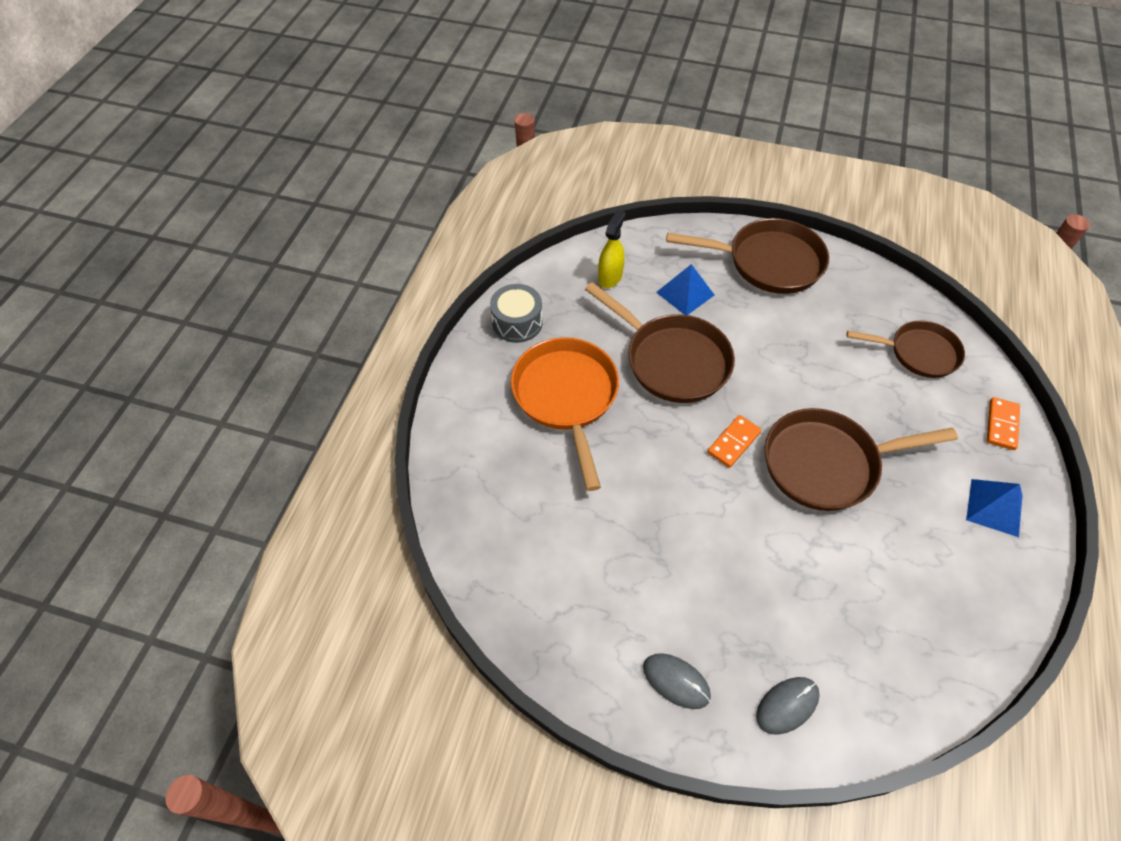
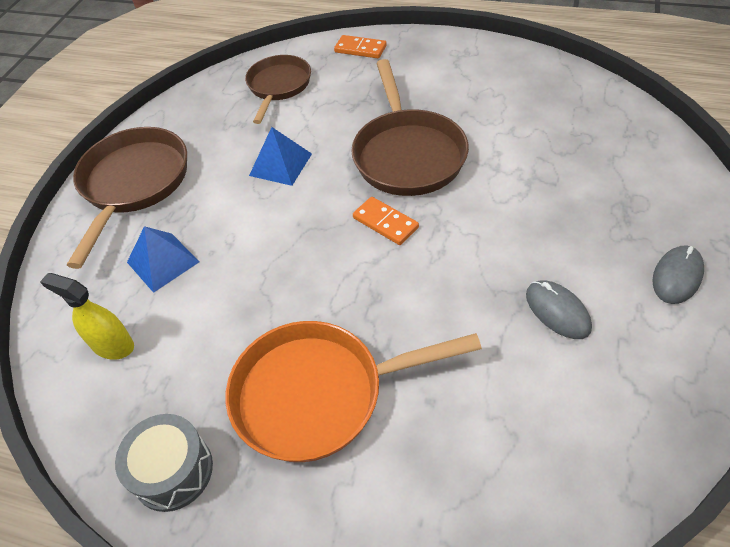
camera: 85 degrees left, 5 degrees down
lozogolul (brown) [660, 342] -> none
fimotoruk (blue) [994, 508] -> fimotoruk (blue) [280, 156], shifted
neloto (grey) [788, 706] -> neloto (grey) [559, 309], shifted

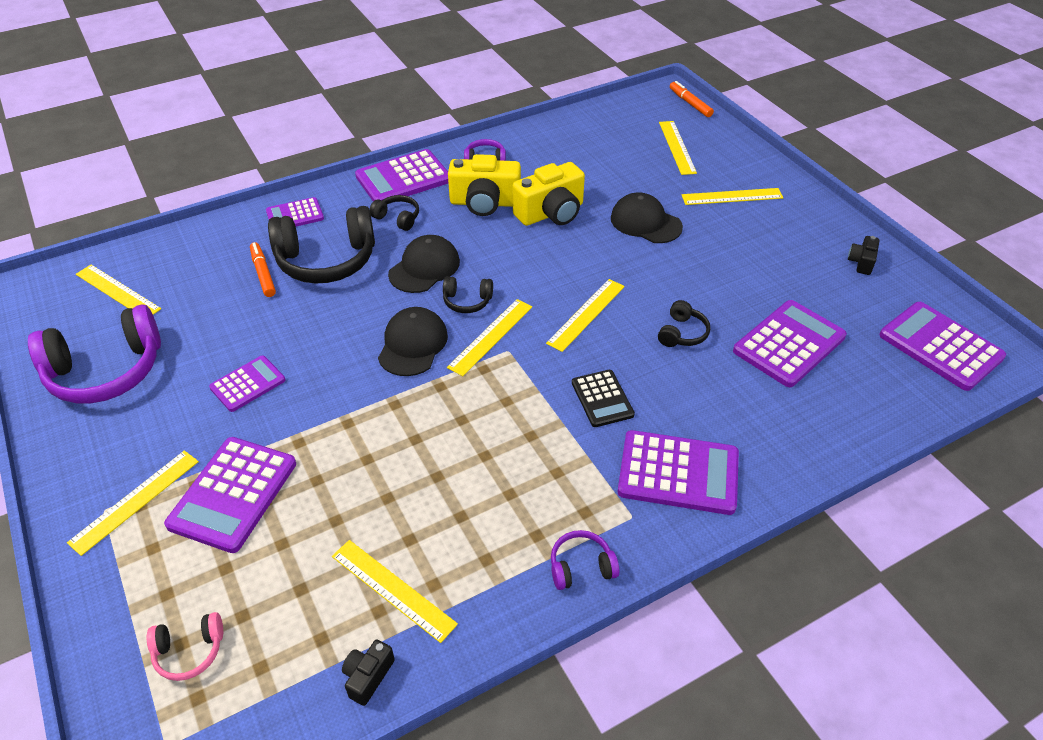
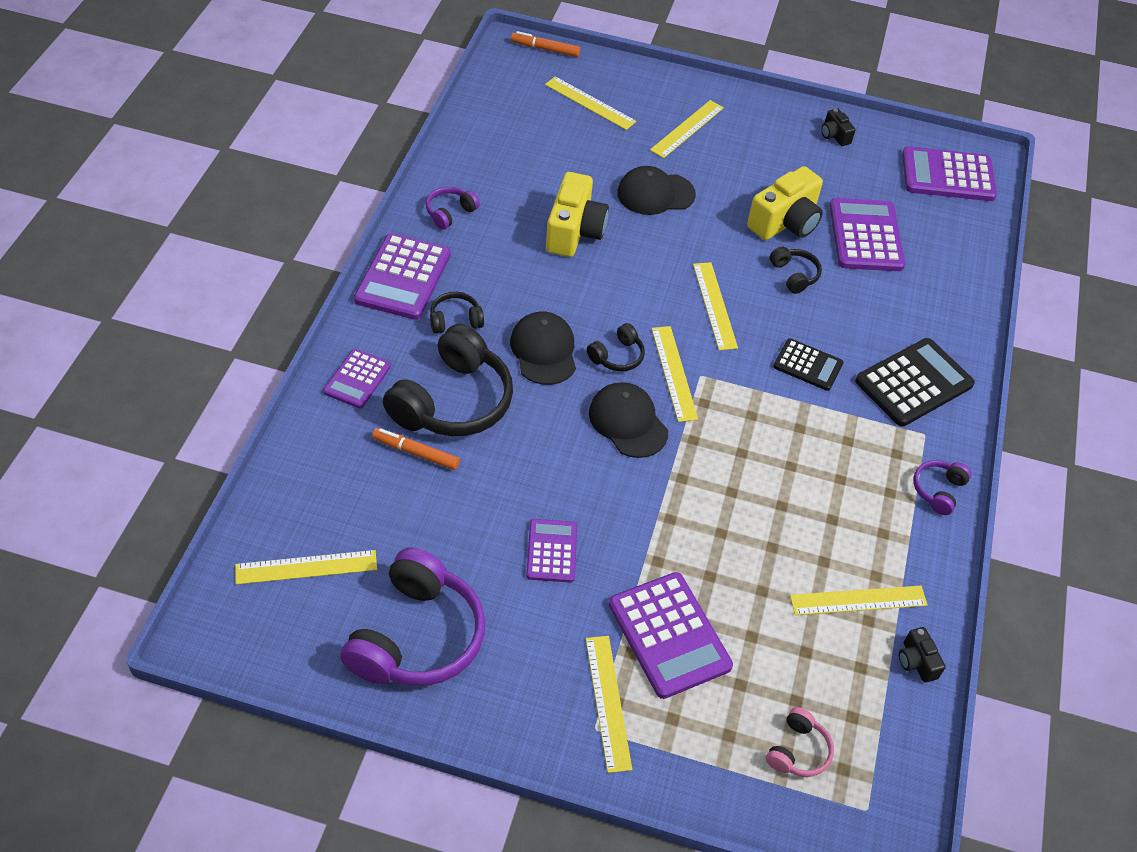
camera: 50 degrees left, 5 degrees up
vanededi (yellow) [484, 185] -> vanededi (yellow) [785, 203], shifted
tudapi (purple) [678, 472] -> tudapi (black) [915, 382]

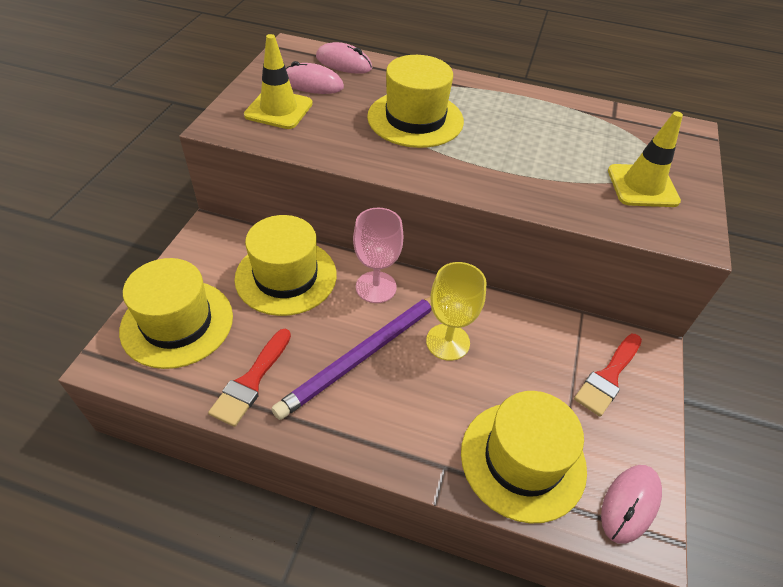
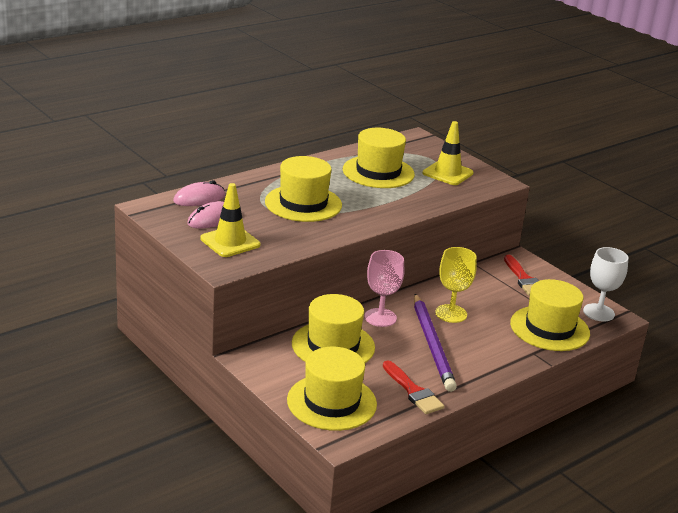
camera: 55 degrees left, 20 degrees down
neloto (pink) [631, 504] -> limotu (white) [605, 284]
none -> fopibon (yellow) [379, 158]

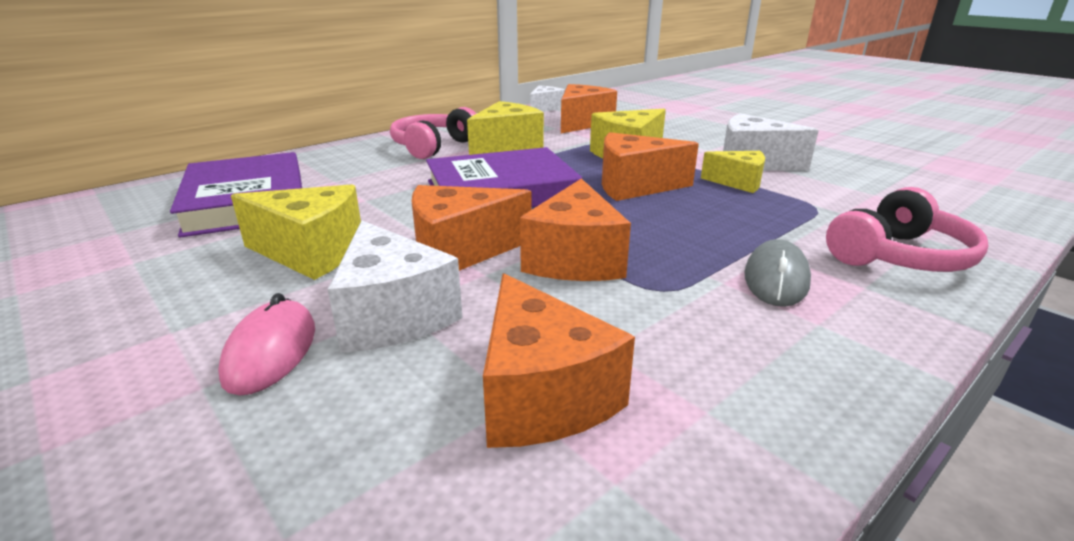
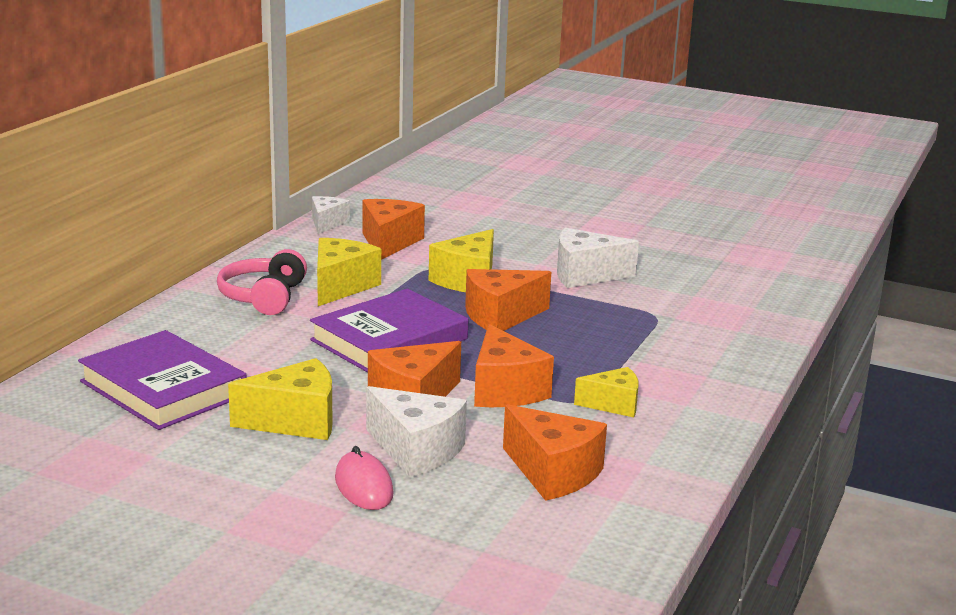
camera: 25 degrees left, 5 degrees down
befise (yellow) [733, 172] -> befise (yellow) [606, 392], shifted
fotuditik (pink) [907, 229] -> none
neloto (grey) [777, 273] -> none

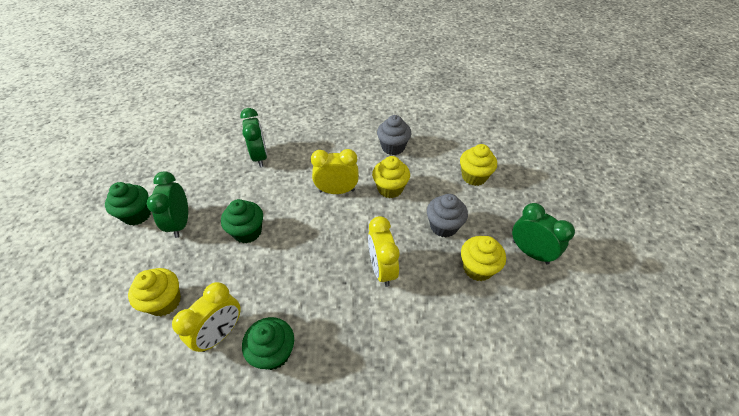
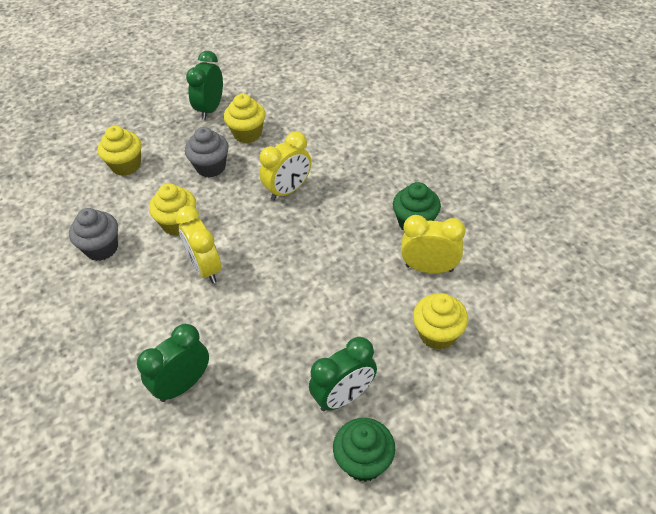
camera: 115 degrees left, 0 degrees up
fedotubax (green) [242, 221] -> none

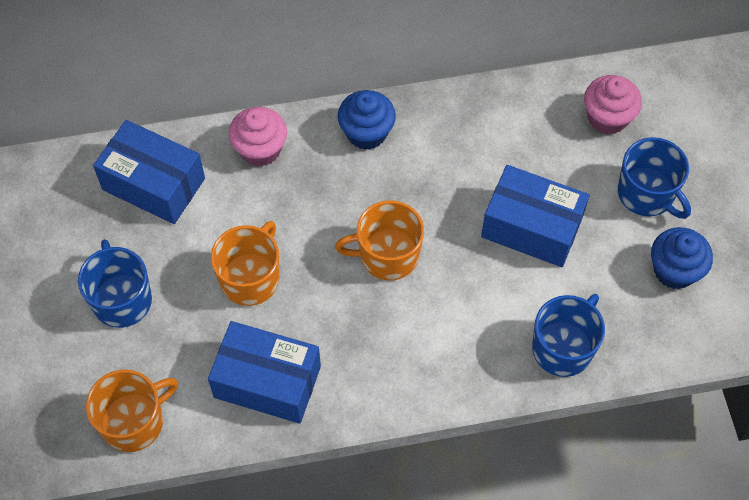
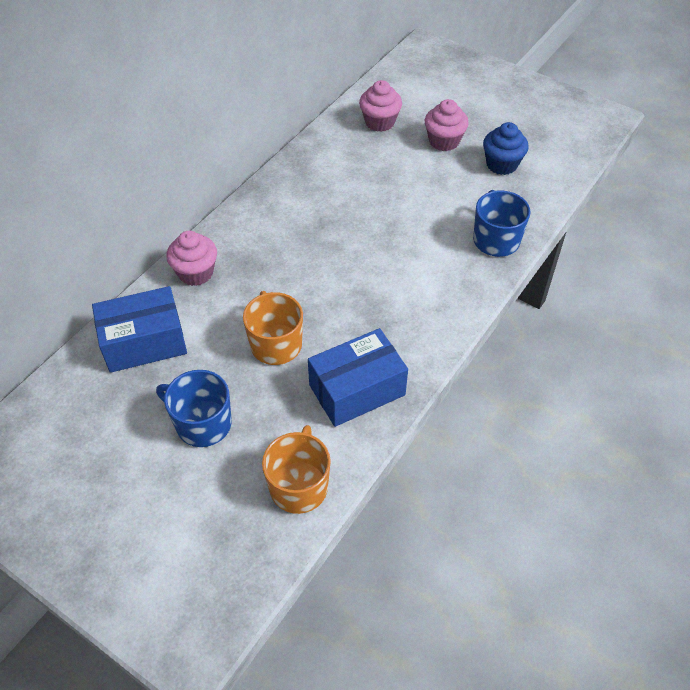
camera: 45 degrees left, 10 degrees down
fedotubax (blue) [367, 120] -> none
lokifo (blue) [654, 178] -> fedotubax (pink) [447, 125]
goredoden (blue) [535, 216] -> none
lokifo (orange) [379, 240] -> none

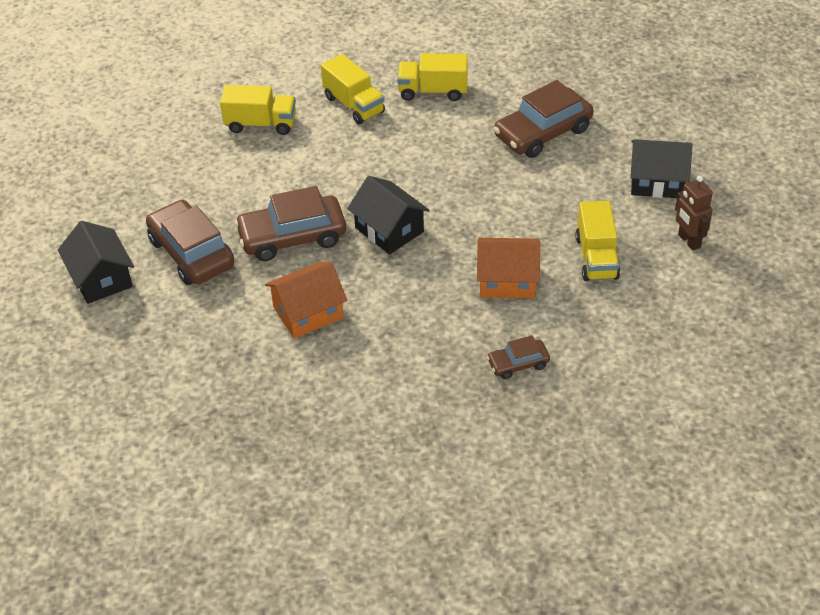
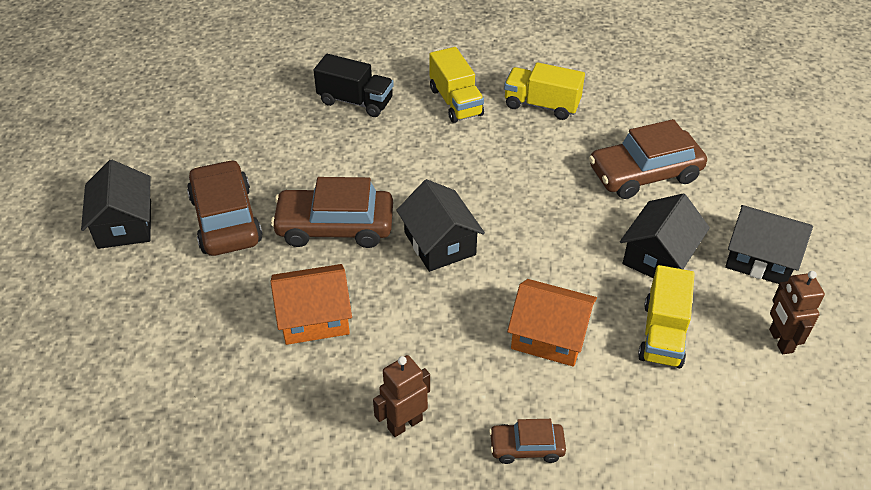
camera: 15 degrees right, 0 degrees up
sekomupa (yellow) [258, 110] -> sekomupa (black) [354, 85]
none -> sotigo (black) [665, 235]
none -> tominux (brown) [401, 396]

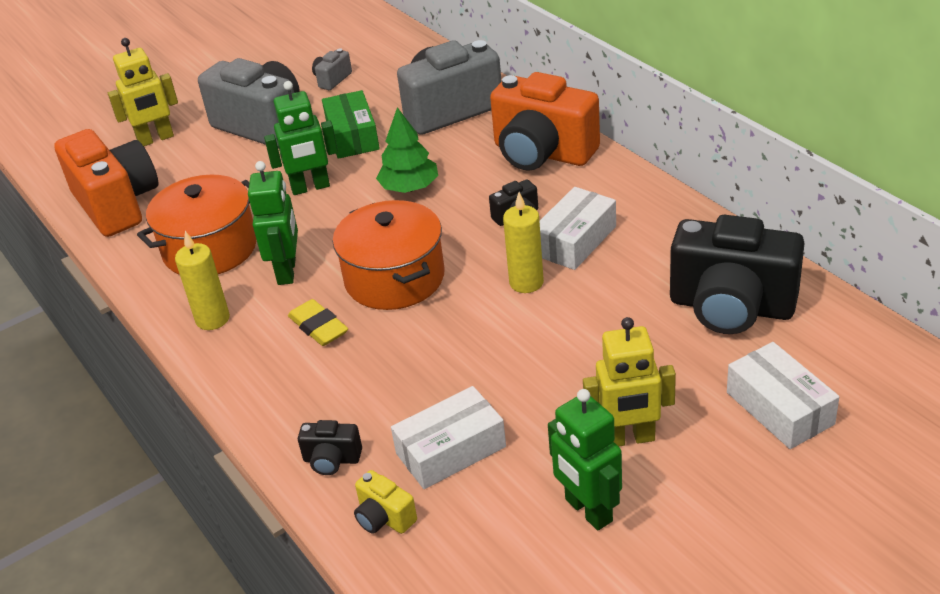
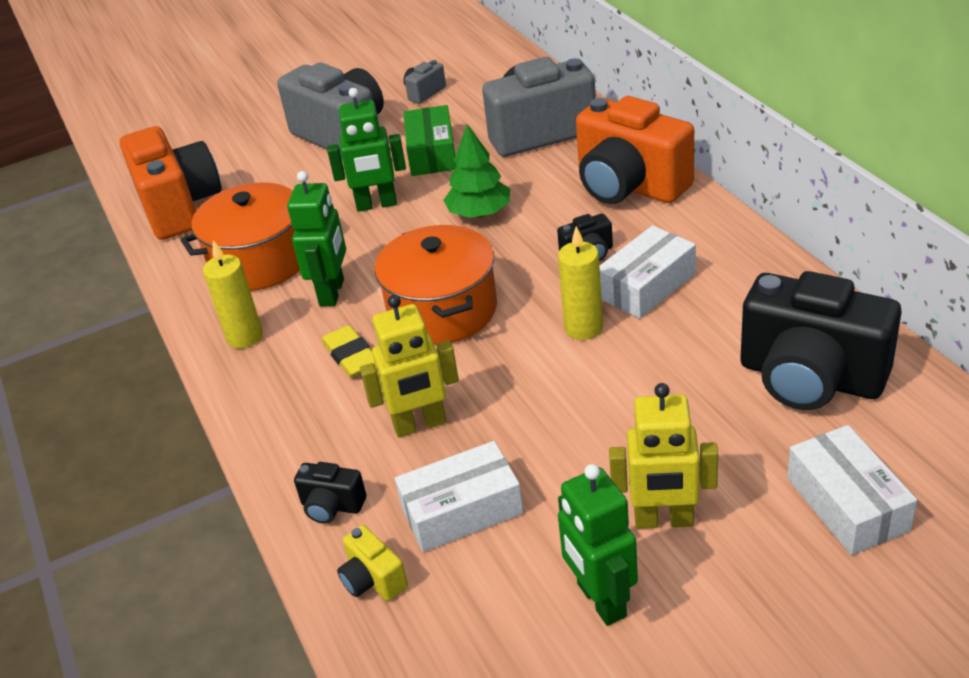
camera: 10 degrees right, 0 degrees up
tominux (yellow) [143, 92] -> tominux (yellow) [409, 366], shifted

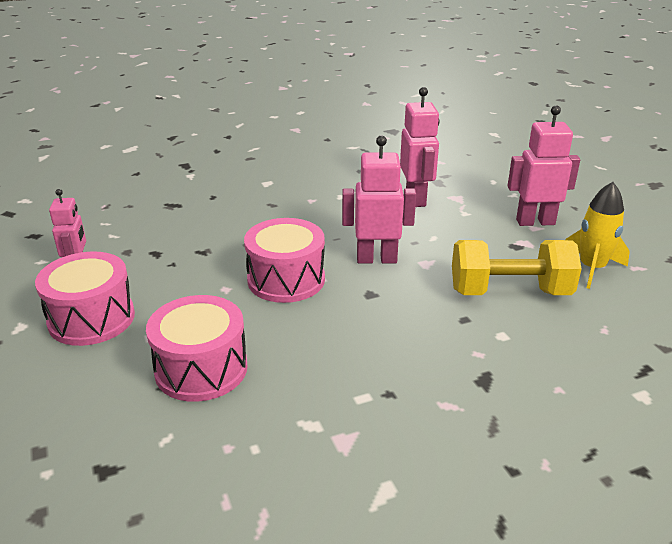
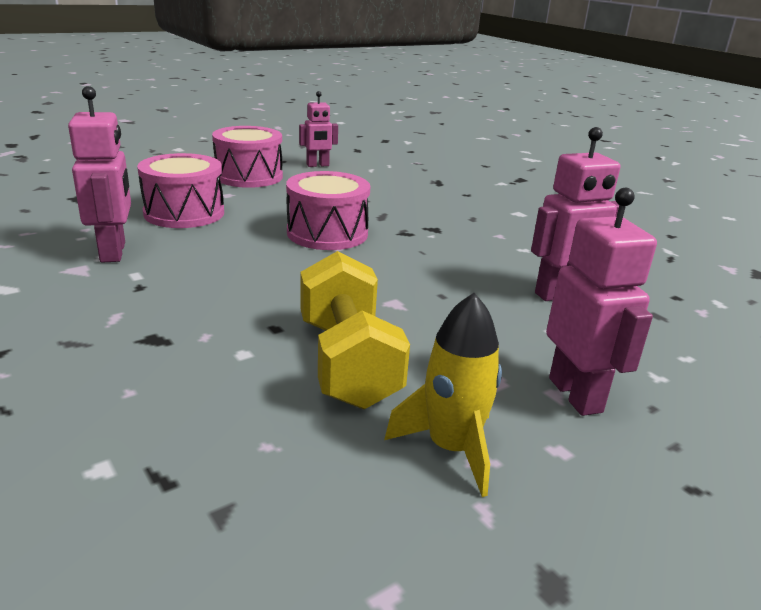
camera: 75 degrees right, 5 degrees down
tominux (pink) [379, 199] -> tominux (pink) [99, 174], shifted

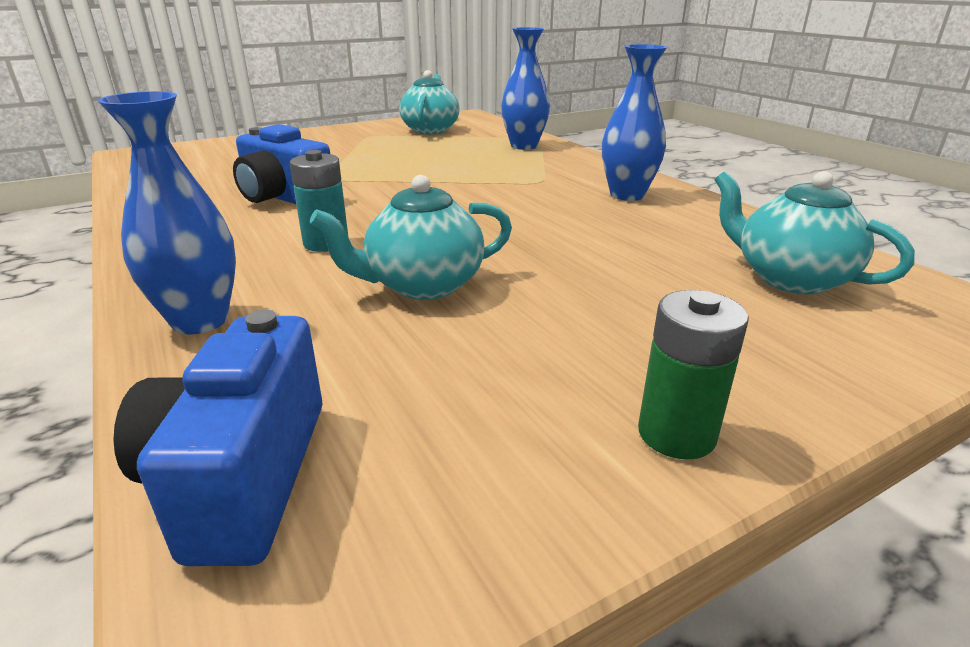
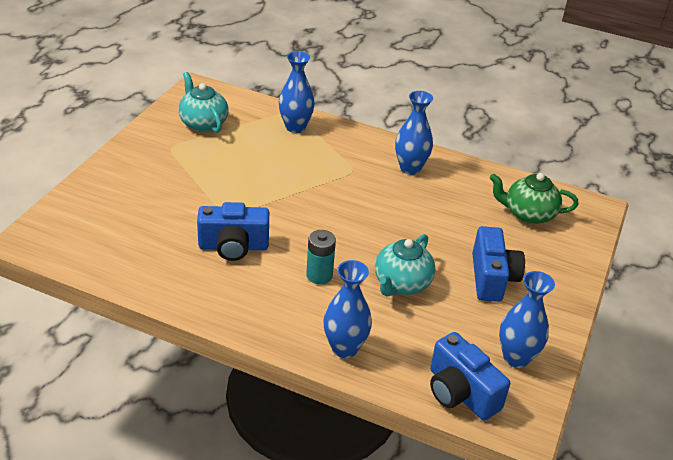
camera: 40 degrees left, 10 degrees up
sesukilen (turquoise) [814, 232] -> sesukilen (green) [534, 198]
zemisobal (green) [693, 375] -> none
none -> vanededi (blue) [498, 264]
none -> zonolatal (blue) [527, 319]

